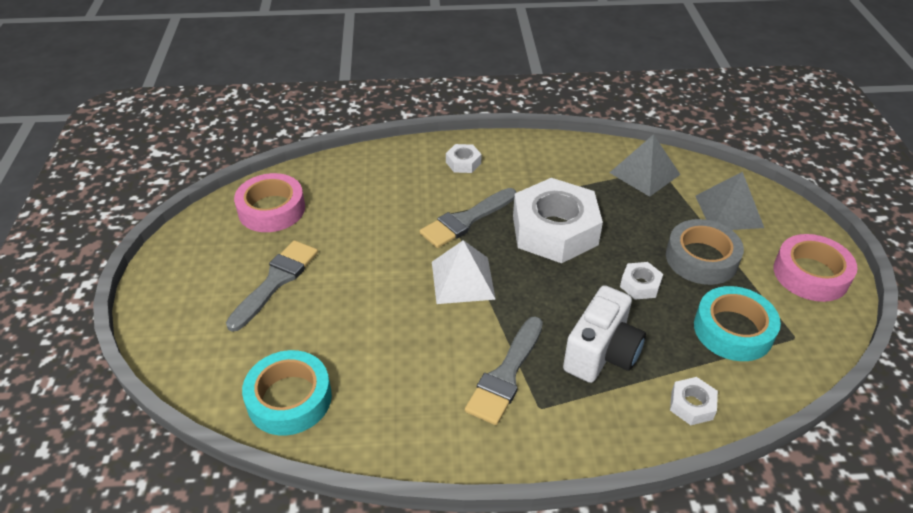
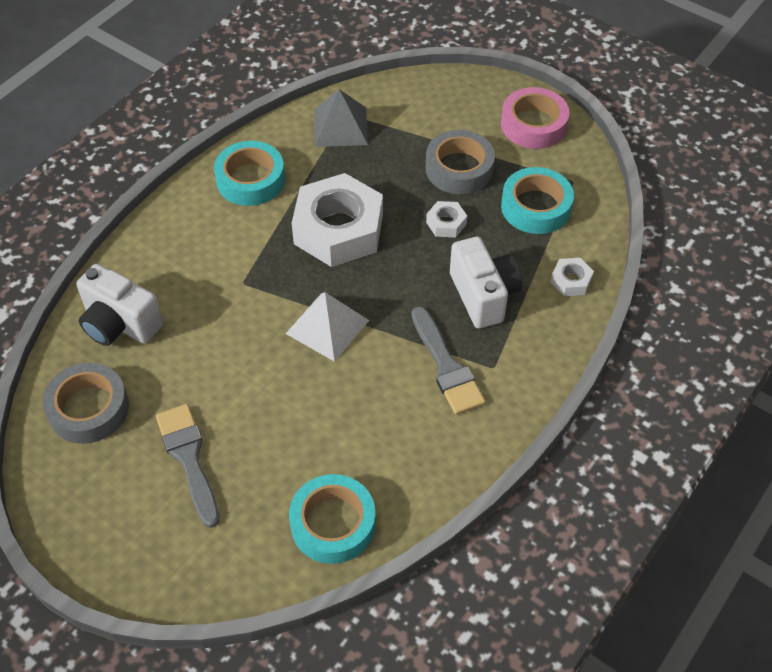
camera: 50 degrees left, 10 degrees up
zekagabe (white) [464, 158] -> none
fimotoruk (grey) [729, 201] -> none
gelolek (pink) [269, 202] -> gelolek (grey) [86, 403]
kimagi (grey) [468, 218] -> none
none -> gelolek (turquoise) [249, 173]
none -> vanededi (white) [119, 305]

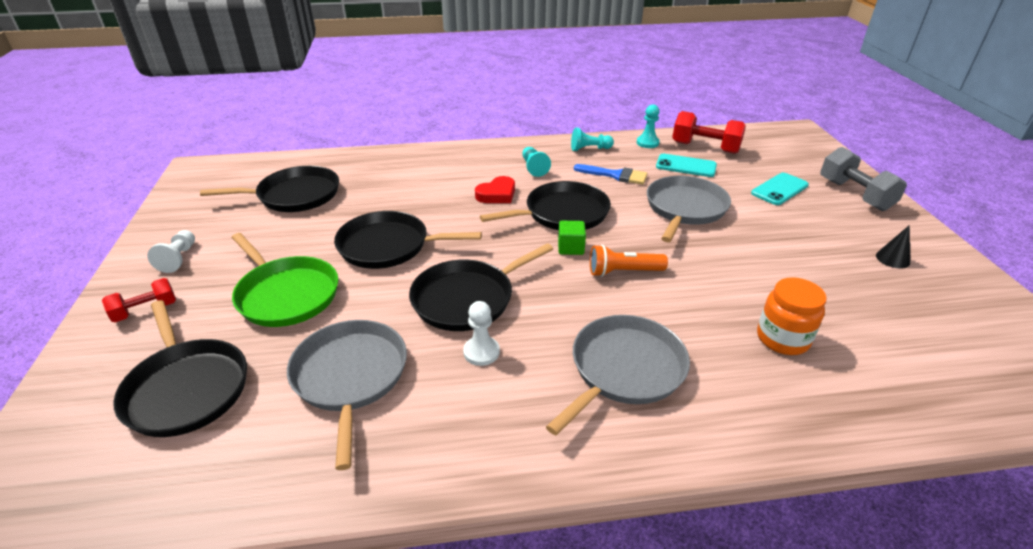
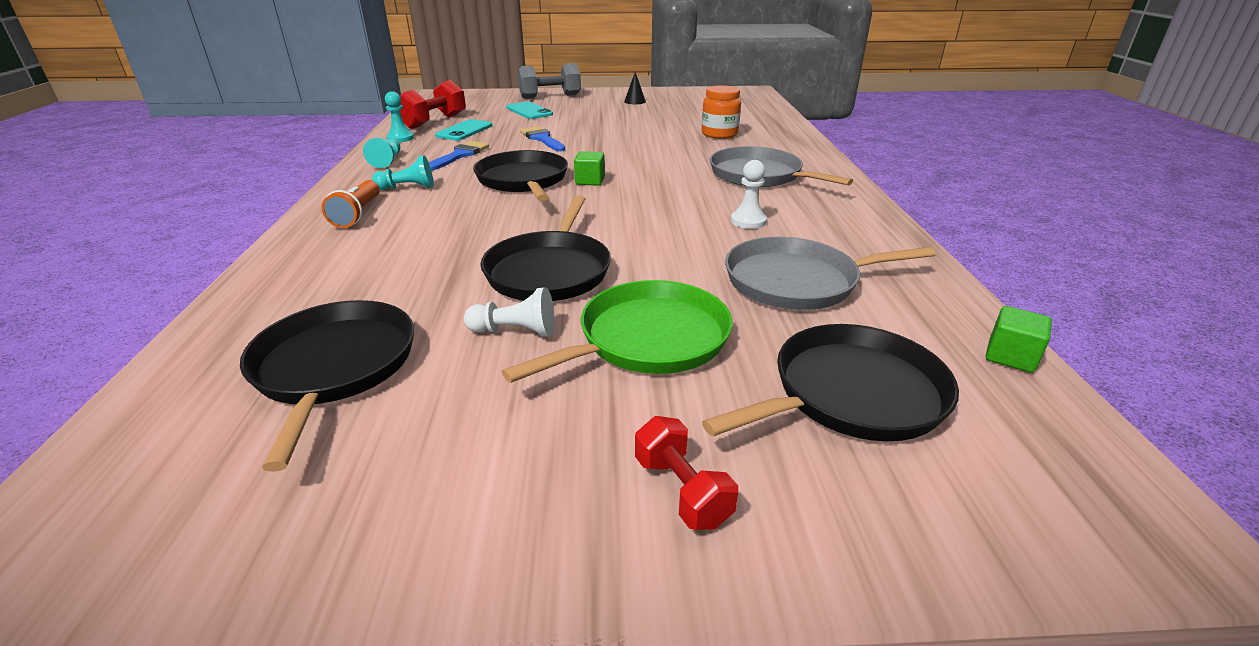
camera: 85 degrees left, 5 degrees down
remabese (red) [495, 189] -> none
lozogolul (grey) [689, 209] -> kimagi (blue) [542, 138]
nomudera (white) [171, 251] -> nomudera (white) [509, 312], shifted
lozogolul (black) [481, 287] -> none
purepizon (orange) [629, 261] -> purepizon (orange) [350, 204], shifted
none -> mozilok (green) [1019, 339]

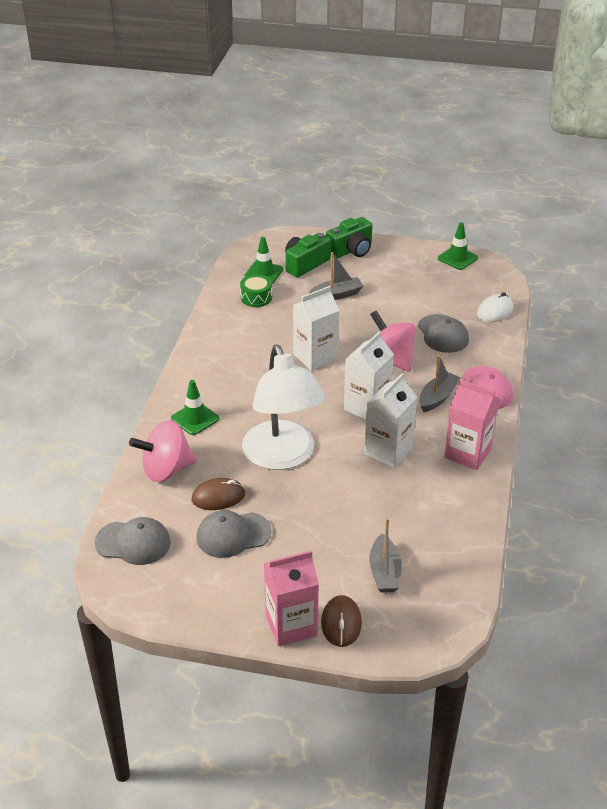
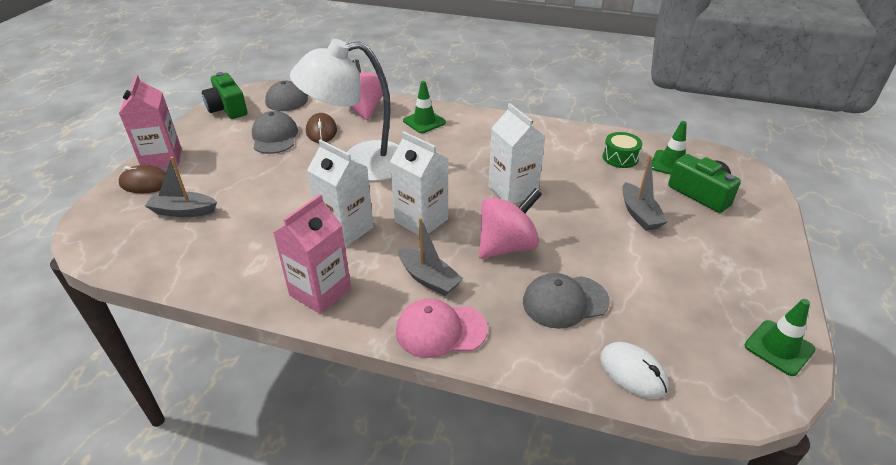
camera: 95 degrees right, 0 degrees up
vanededi (green) [349, 237] -> vanededi (green) [224, 95], shifted

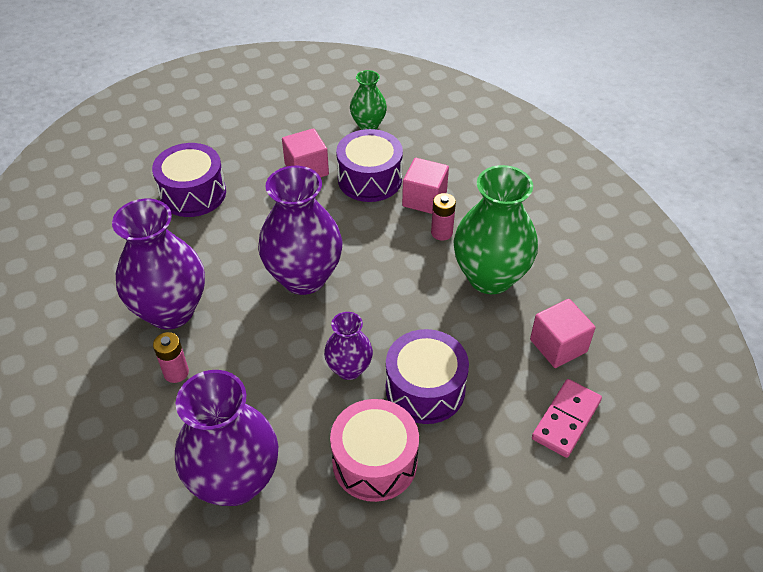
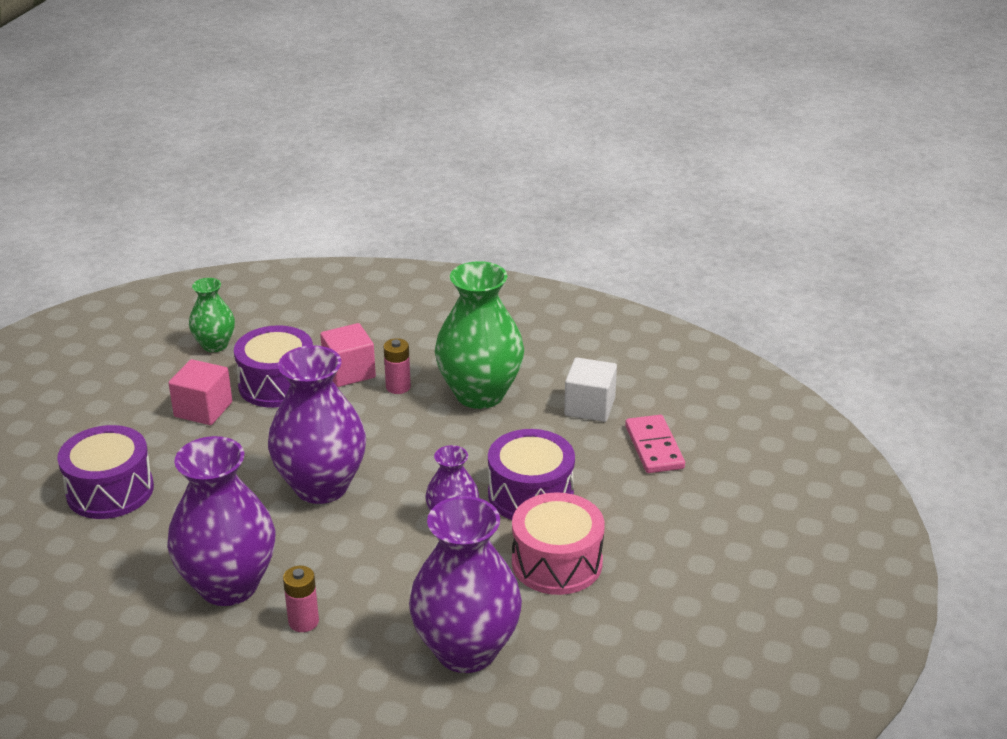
camera: 45 degrees left, 15 degrees down
mozilok (pink) [563, 333] -> mozilok (white) [590, 389]

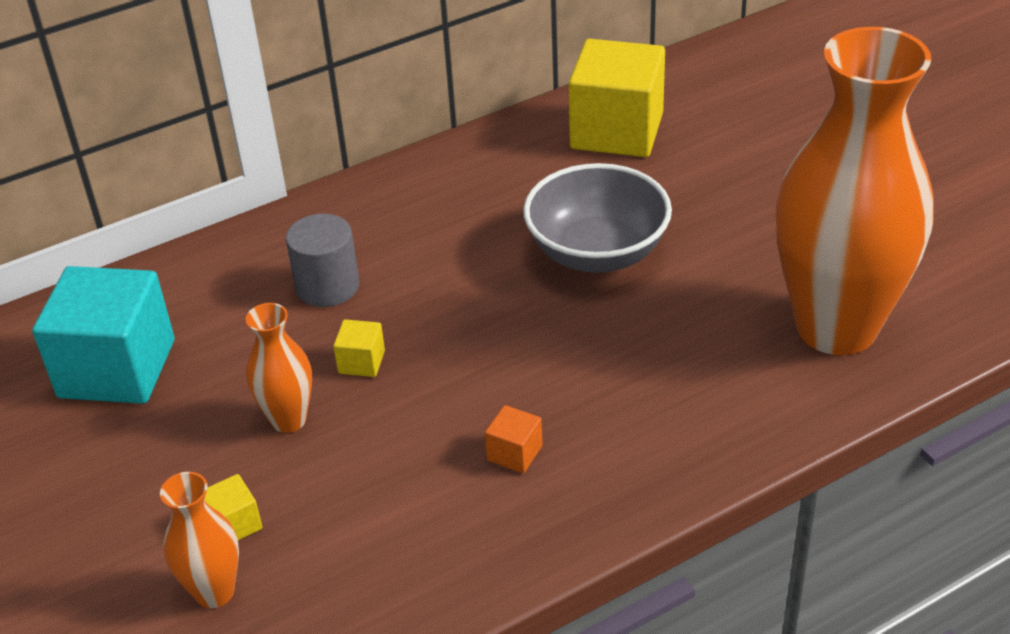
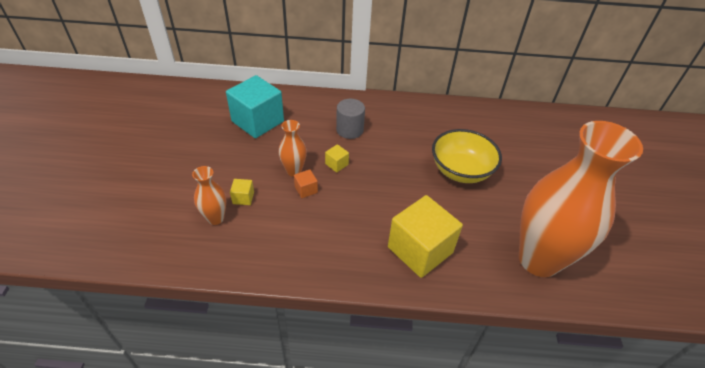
camera: 30 degrees right, 5 degrees up
mozilok (yellow) [617, 98] -> mozilok (yellow) [425, 236], shifted
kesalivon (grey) [597, 218] -> kesalivon (yellow) [467, 156]
mozilok (orange) [514, 439] -> mozilok (orange) [306, 183], shifted

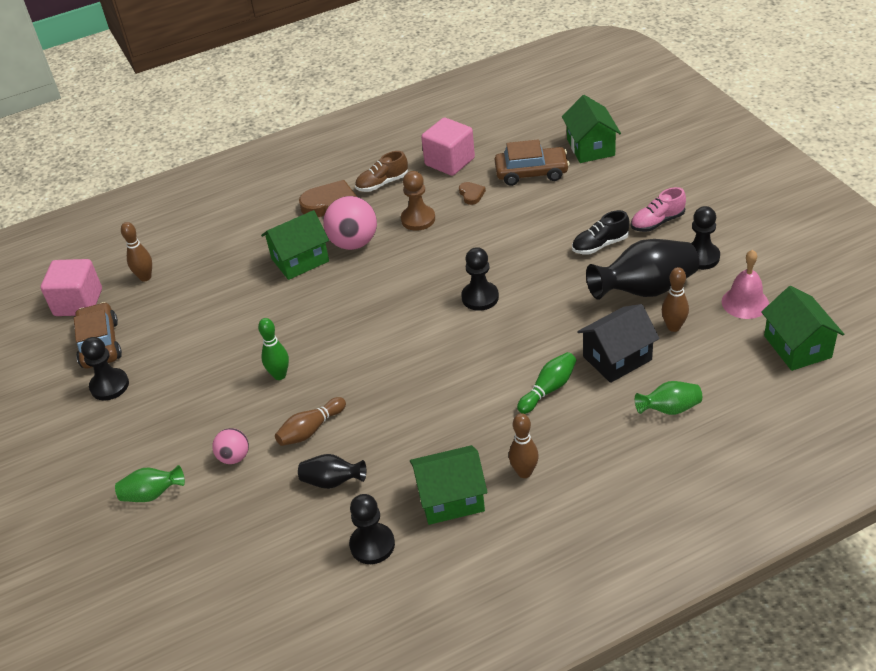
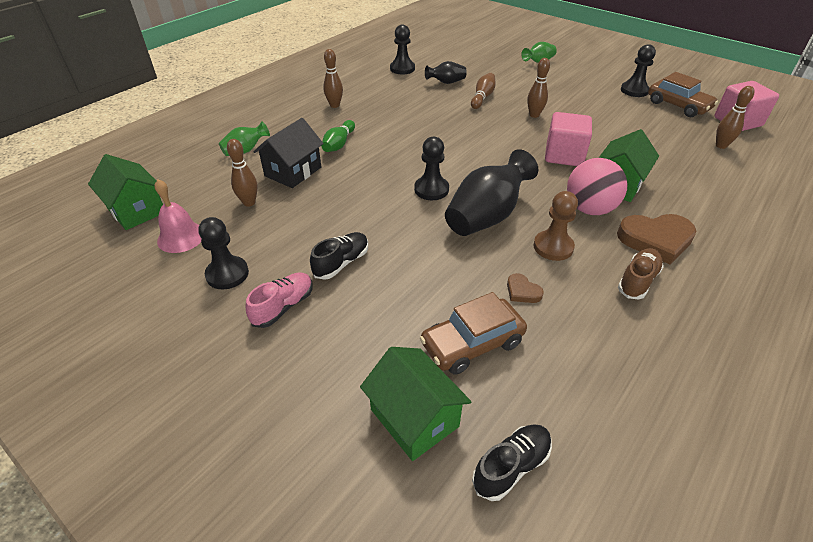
camera: 150 degrees right, 0 degrees up
mozilok (pink) [448, 147] -> mozilok (pink) [568, 139], shifted
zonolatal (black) [642, 269] -> zonolatal (black) [491, 192], shifted
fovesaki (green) [273, 349] -> fovesaki (brown) [538, 88]
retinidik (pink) [230, 446] -> none
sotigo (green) [449, 485] -> none
none -> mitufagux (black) [512, 462]

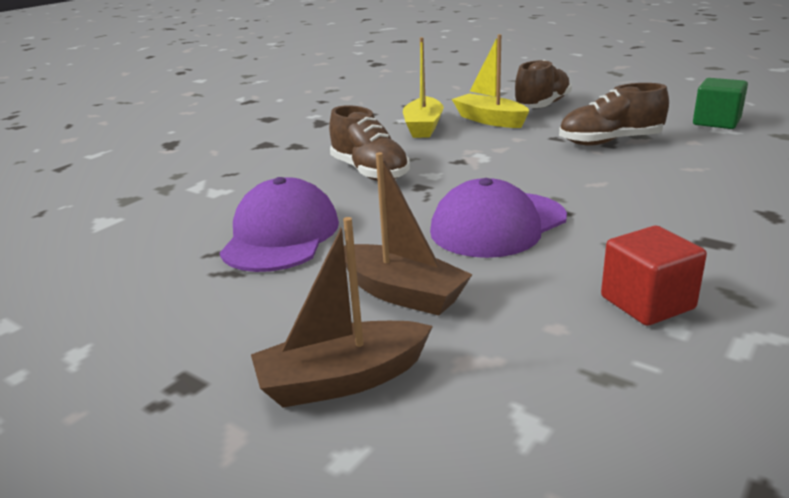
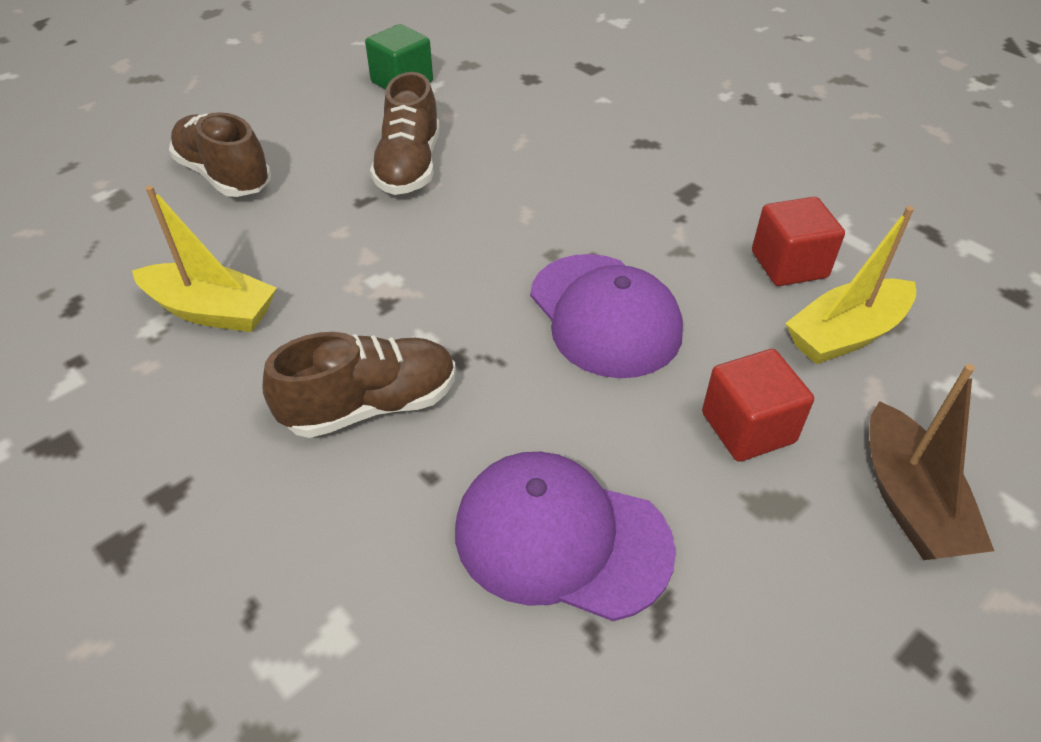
camera: 80 degrees left, 20 degrees up
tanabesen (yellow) [490, 81] -> tanabesen (yellow) [850, 285], shifted
tanabesen (brown) [408, 234] -> mozilok (red) [758, 405]

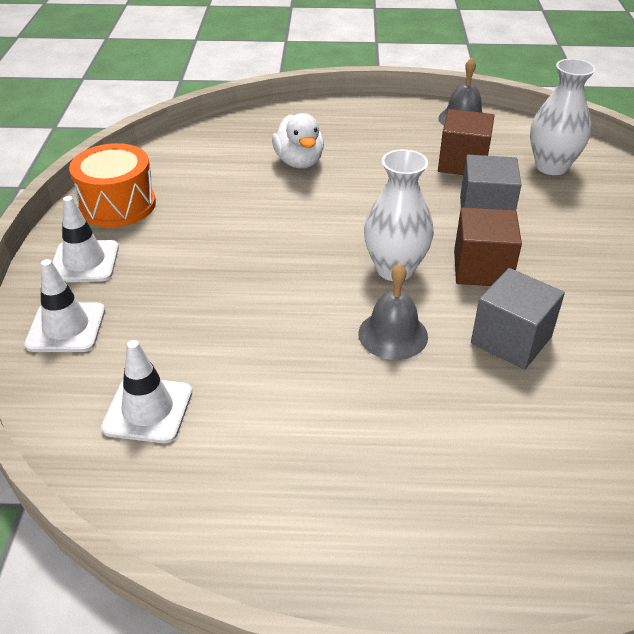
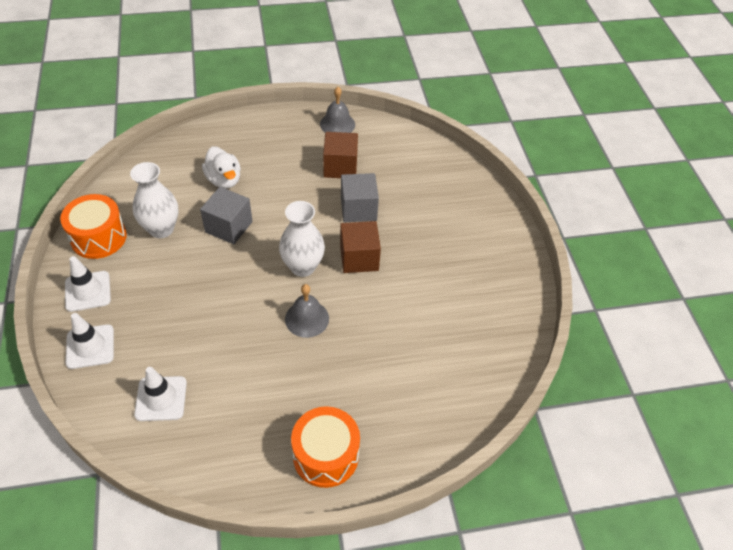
camera: 15 degrees left, 10 degrees up
zonolatal (white) [563, 117] -> zonolatal (white) [154, 200], shifted
mozilok (grey) [518, 319] -> mozilok (grey) [226, 215], shifted
none -> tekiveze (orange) [325, 447]

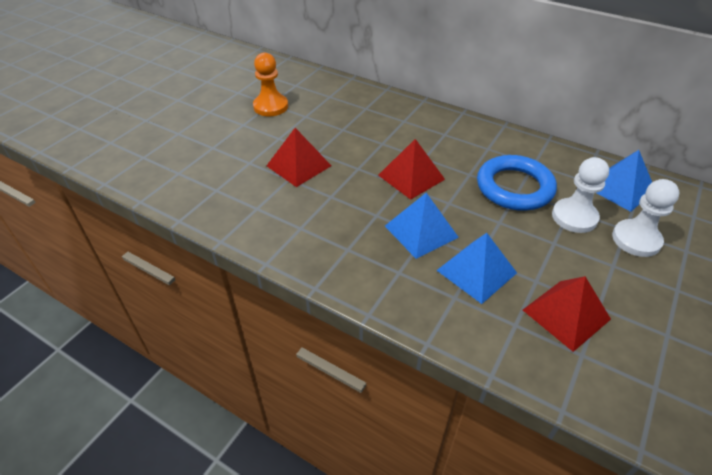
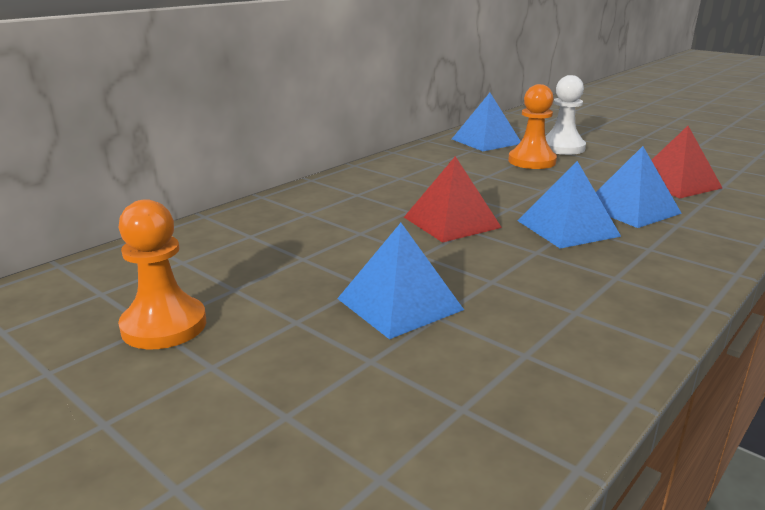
camera: 80 degrees left, 20 degrees down
fimotoruk (red) [299, 157] -> fimotoruk (blue) [400, 281]
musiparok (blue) [517, 183] -> none
nomudera (white) [580, 195] -> nomudera (orange) [532, 126]

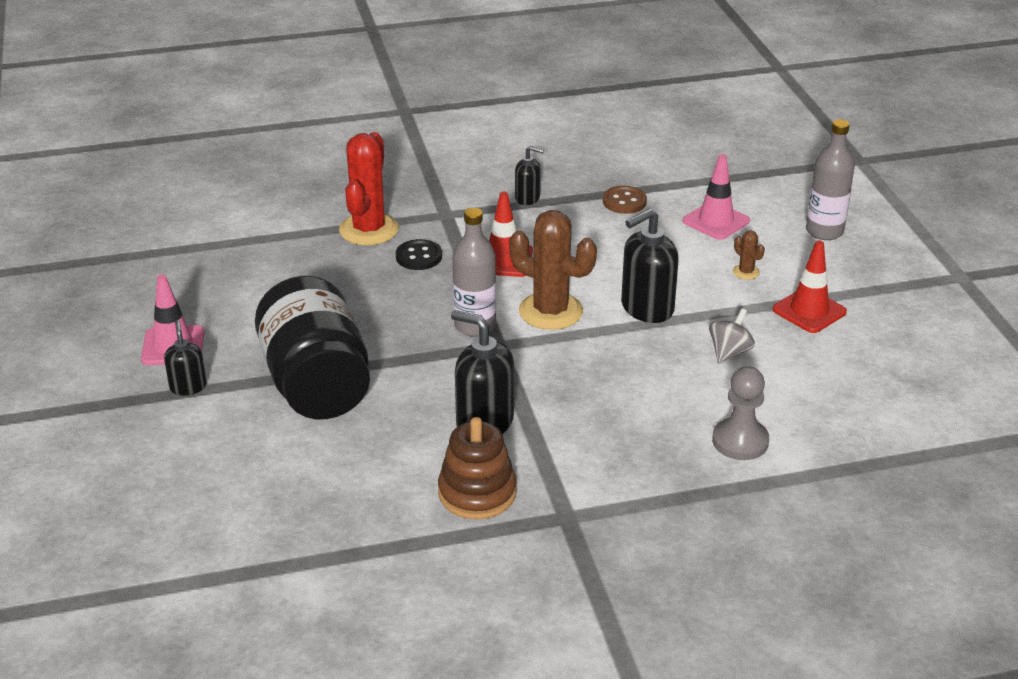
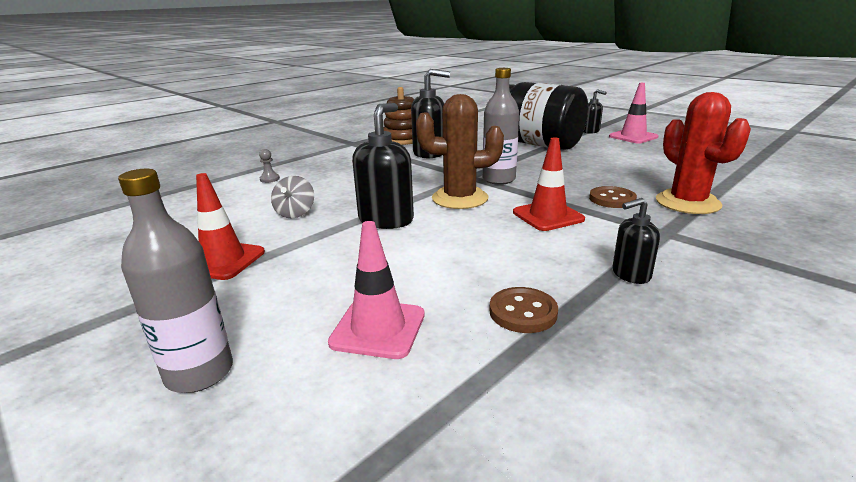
camera: 150 degrees right, 10 degrees down
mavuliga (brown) [749, 255] -> none
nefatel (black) [419, 254] -> nefatel (brown) [613, 197]
nomudera (grey) [740, 413] -> nomudera (grey) [269, 166], x0.50

